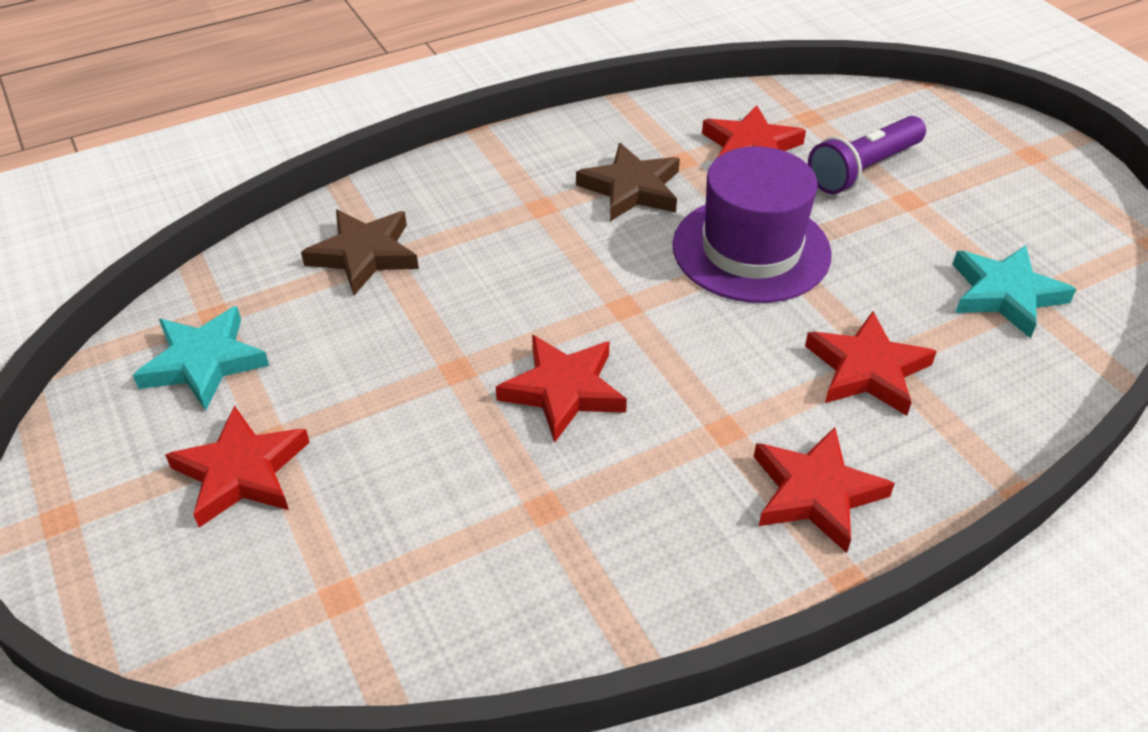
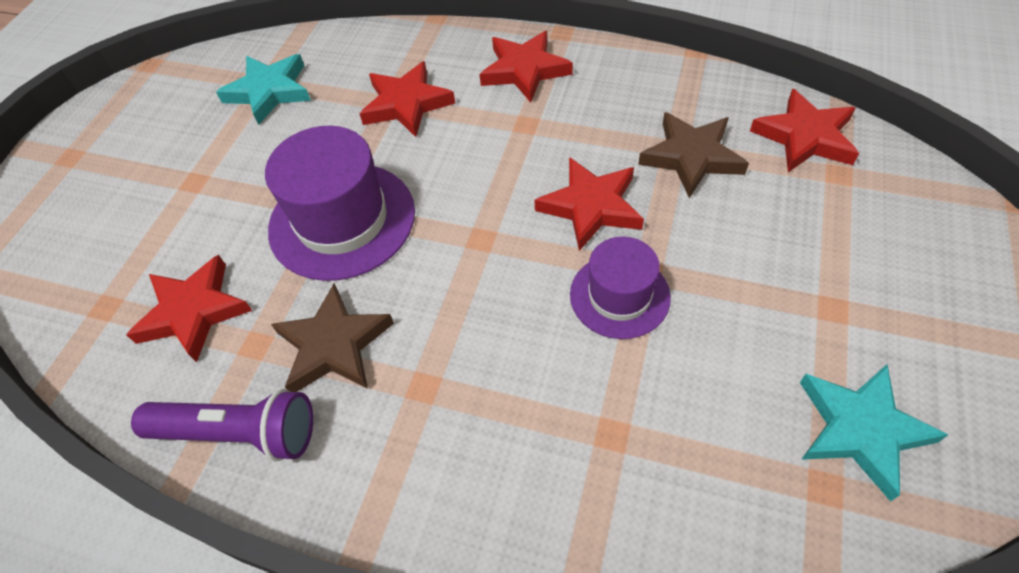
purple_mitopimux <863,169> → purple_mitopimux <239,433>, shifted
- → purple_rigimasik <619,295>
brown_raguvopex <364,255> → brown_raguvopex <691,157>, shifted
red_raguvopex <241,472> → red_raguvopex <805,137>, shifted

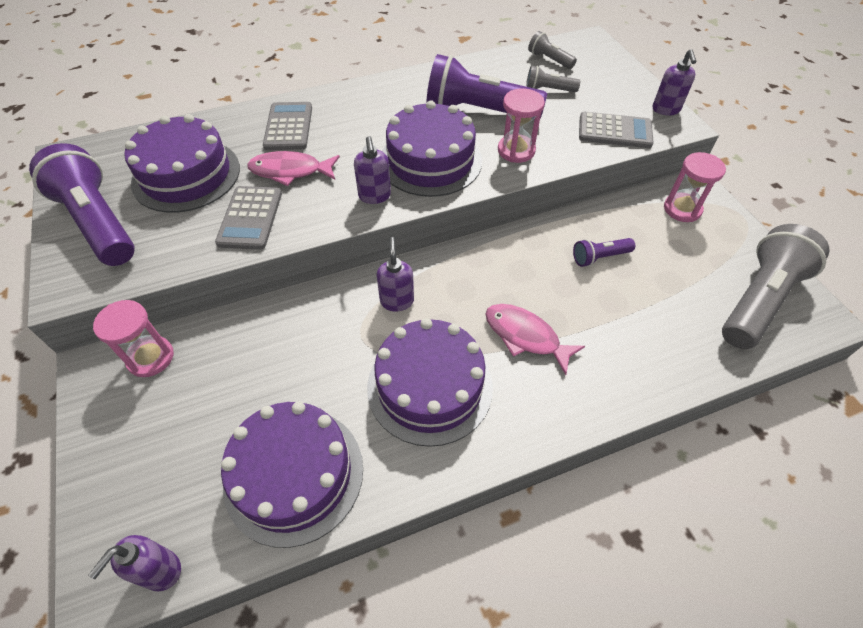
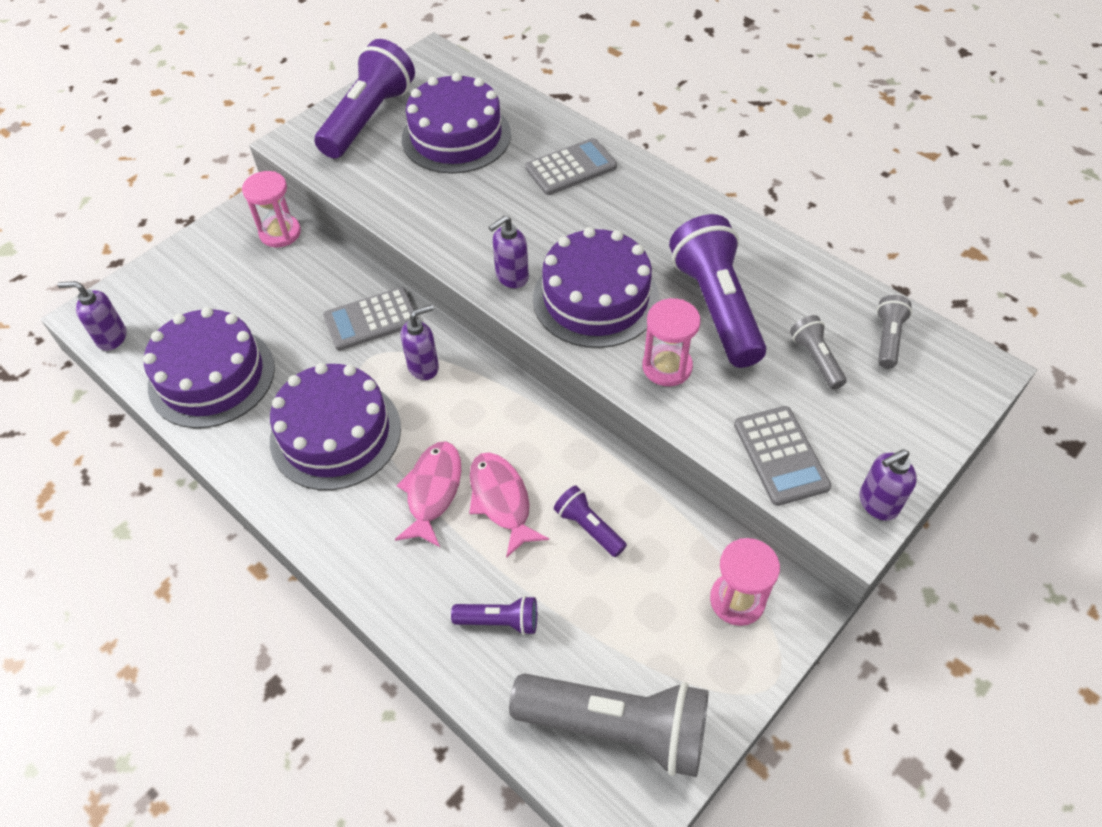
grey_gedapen <250,218> → grey_gedapen <371,320>, shifted
- → purple_mitopimux <499,621>
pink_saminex <290,171> → pink_saminex <501,500>, shifted

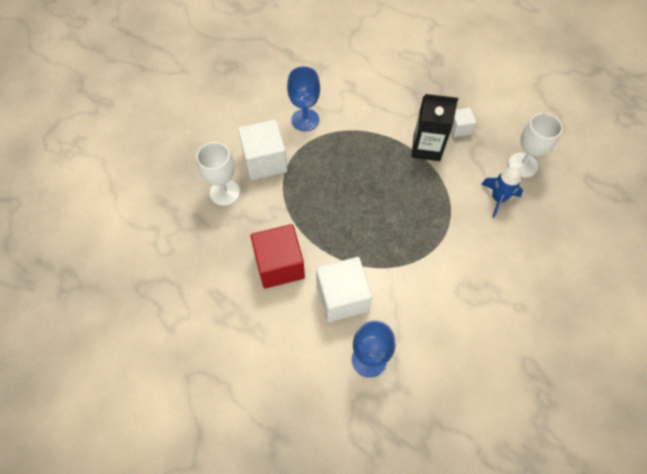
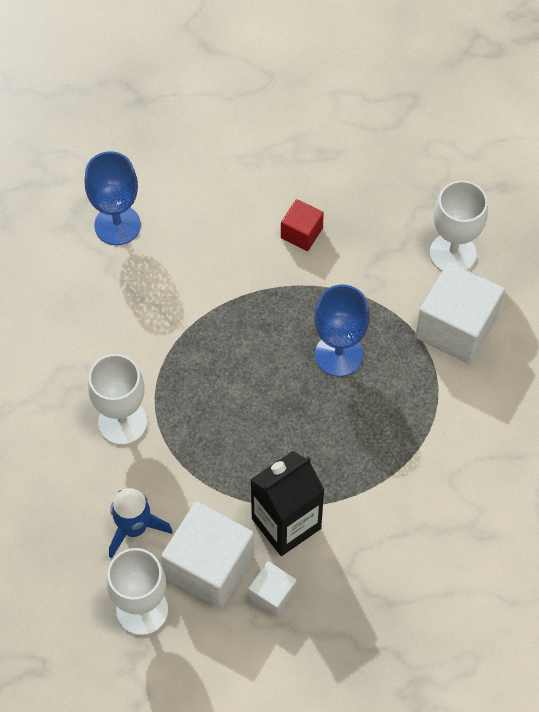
- → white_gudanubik <122,422>
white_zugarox <342,297> → white_zugarox <209,566>, shifted
red_zugarox <279,265> → red_zugarox <301,233>, x0.52
blue_gudanubik <305,120> → blue_gudanubik <338,355>, shifted

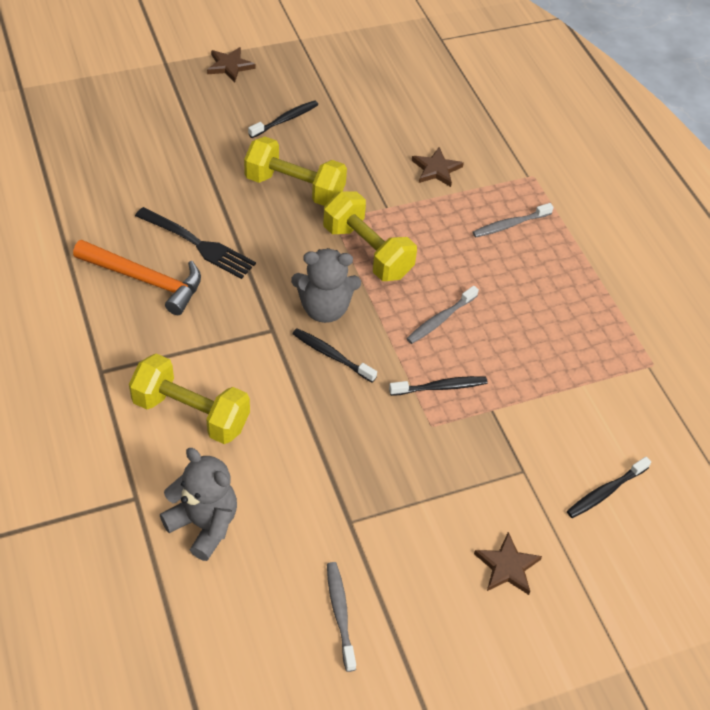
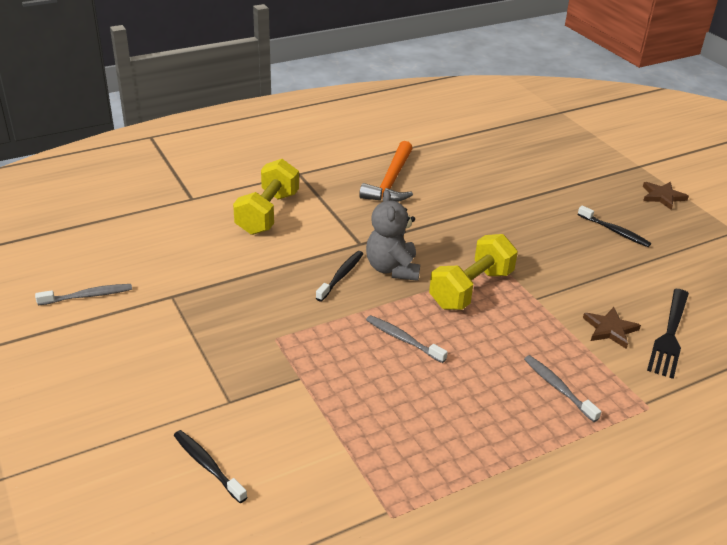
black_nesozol <197,244> → black_nesozol <669,335>, shifted
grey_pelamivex <204,525> → -
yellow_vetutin <295,188> → -
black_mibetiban <440,387> → -
brown_raguvopex <507,566> → -

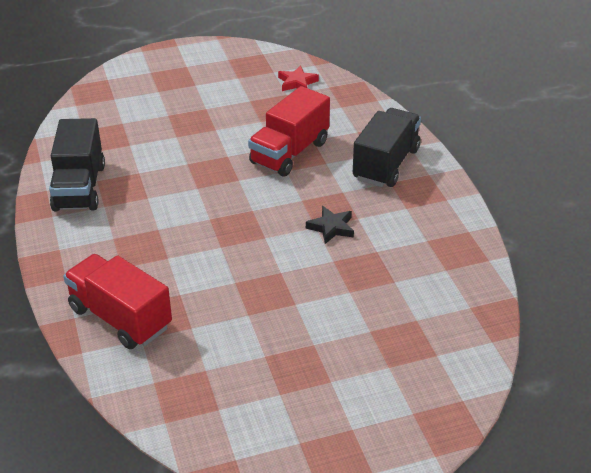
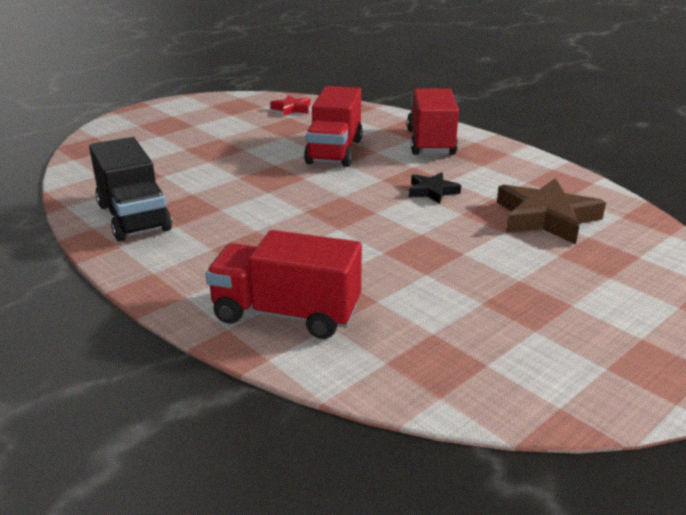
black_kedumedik <386,164> → red_kedumedik <430,142>
- → brown_raguvopex <546,218>

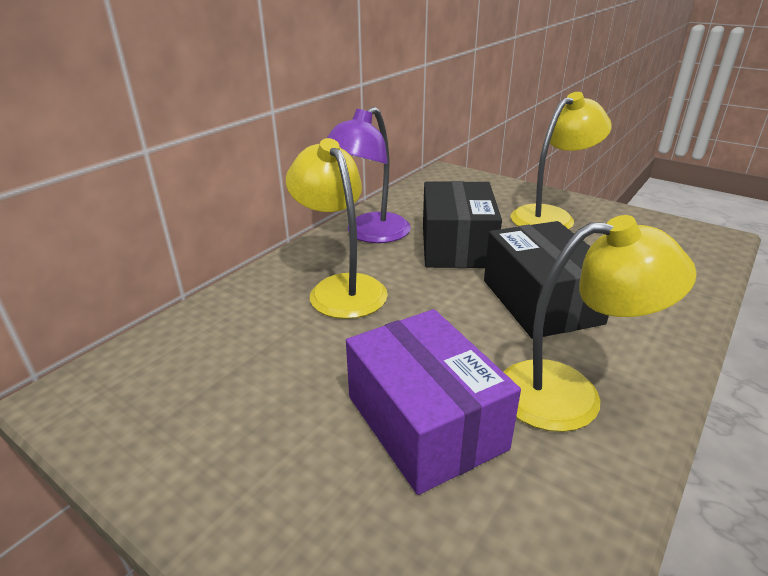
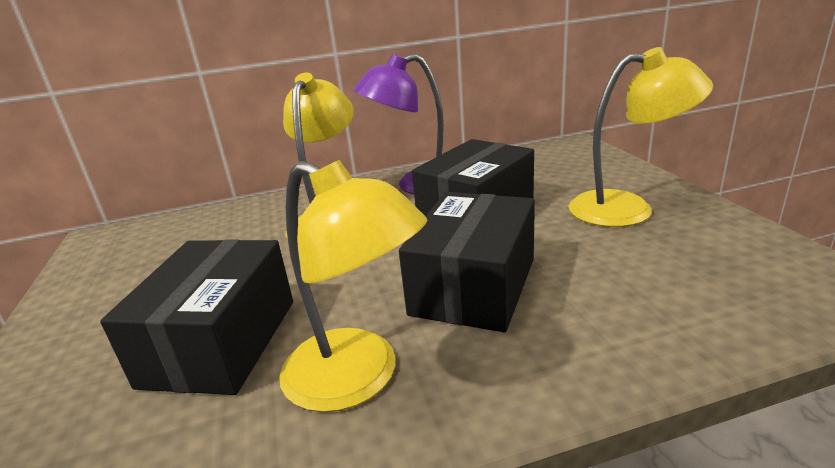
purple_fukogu <425,422> → black_fukogu <220,342>

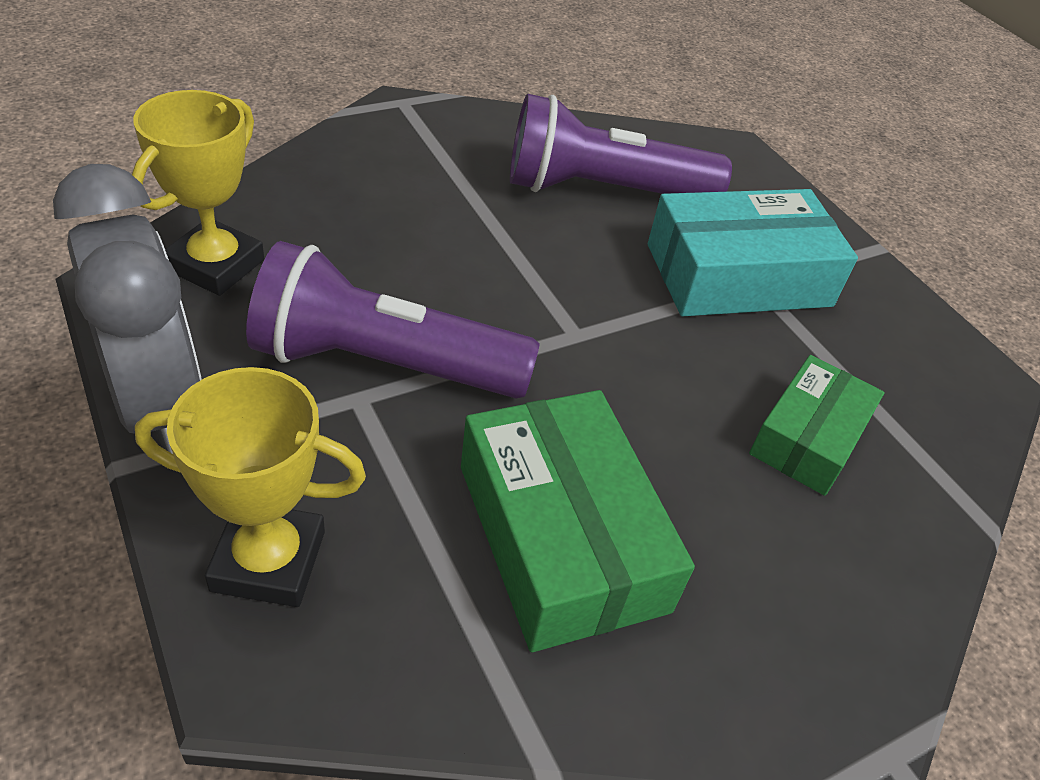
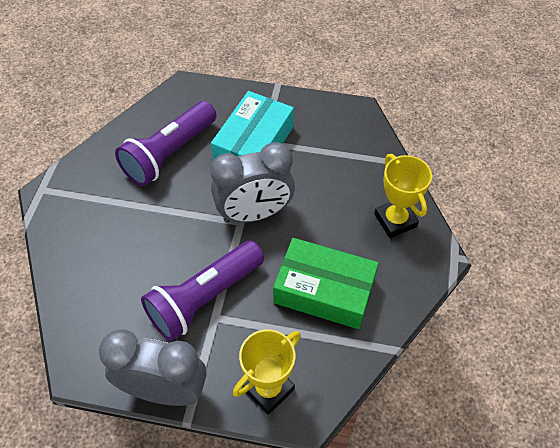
- → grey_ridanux <254,214>
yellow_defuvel <215,265> → yellow_defuvel <395,220>, shifted
green_fukogu <809,438> → -

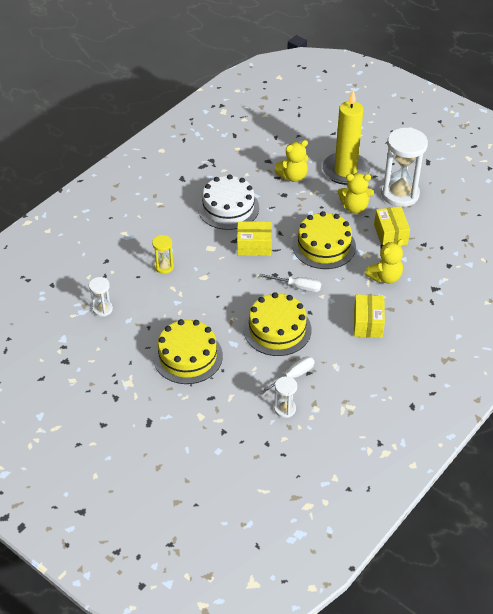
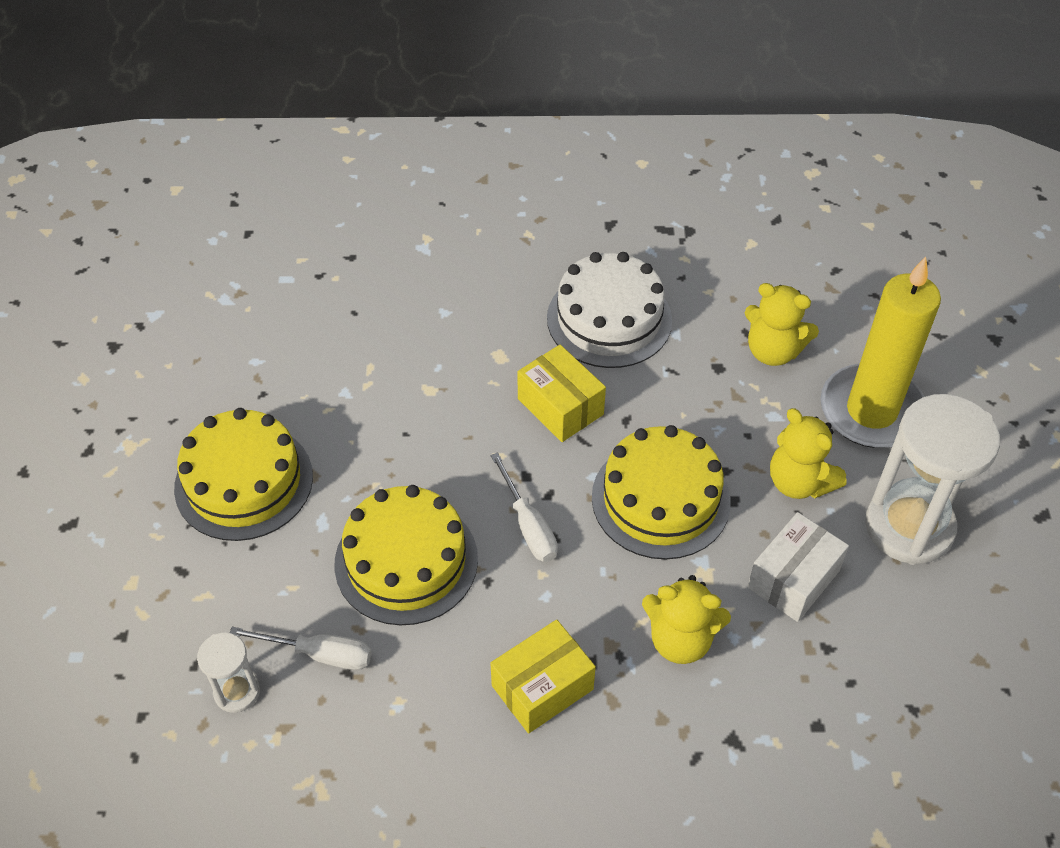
yellow_fukogu <390,234> → white_fukogu <793,579>
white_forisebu <102,309> → -
yellow_forisebu <164,267> → -

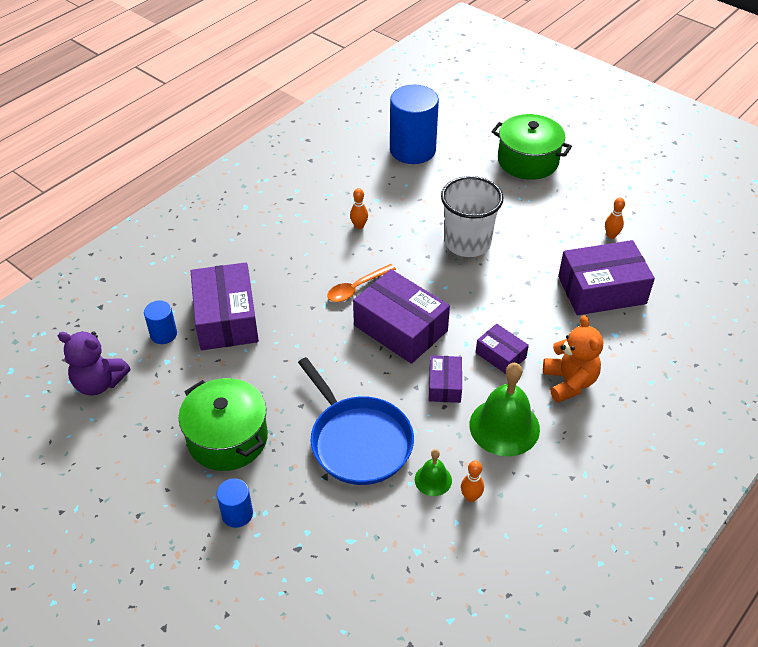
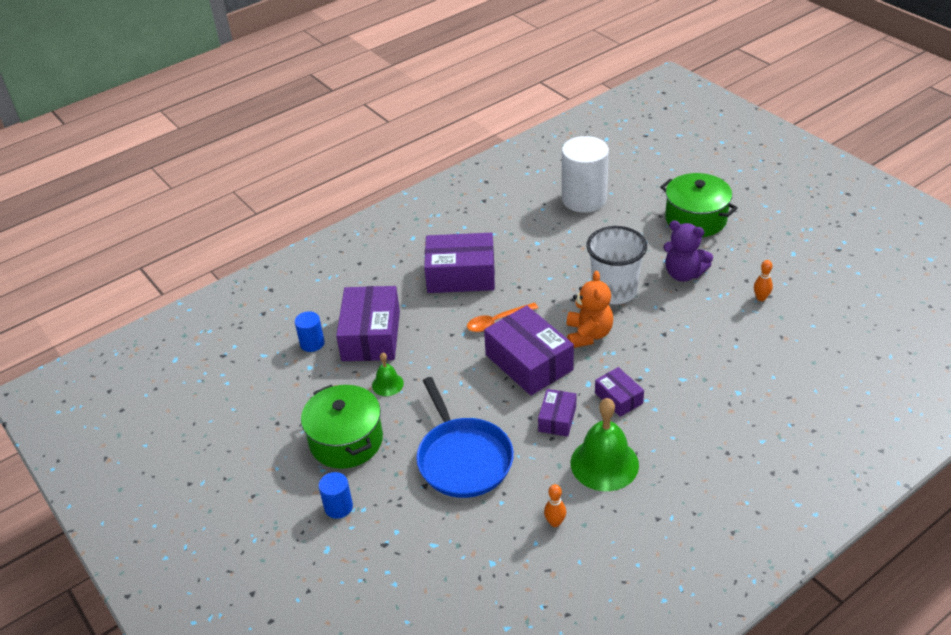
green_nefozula <433,480> → green_nefozula <387,384>, shifted
purple_fukogu <601,290> → purple_fukogu <461,275>, shifted
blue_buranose <412,150> → white_buranose <584,199>
orange_pelamivex <569,382> → orange_pelamivex <588,334>, shifted
purple_pelamivex <99,383> → purple_pelamivex <683,274>, shifted
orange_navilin <359,226> → -

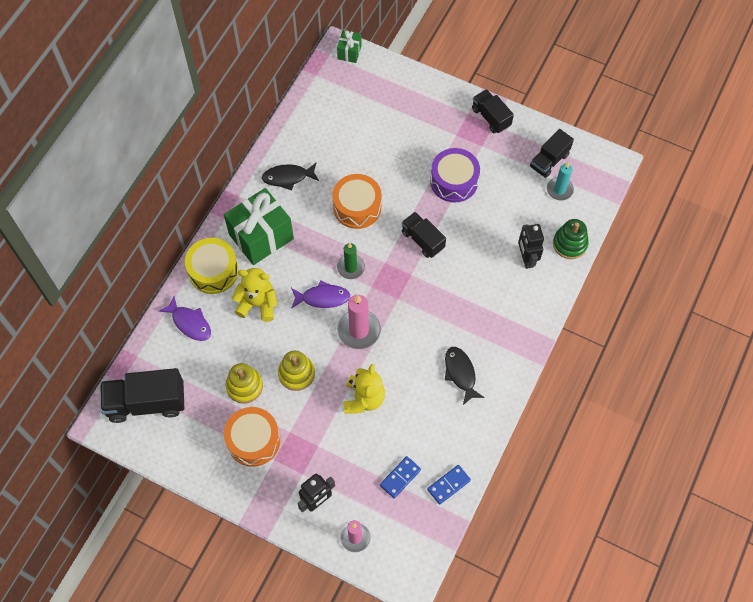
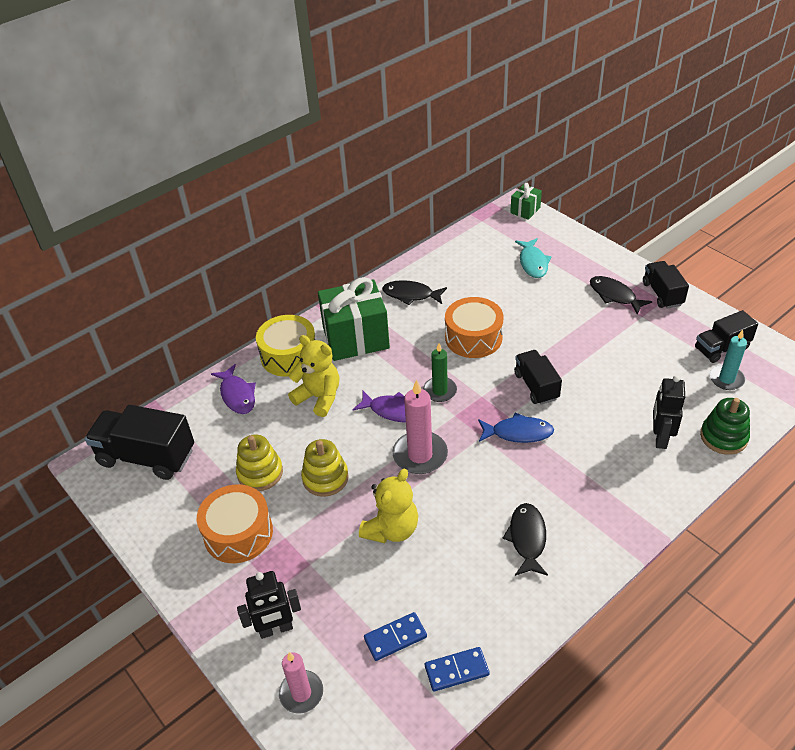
- → blue_saminex <518,433>
- → turquoise_saminex <533,263>
- → black_saminex <614,295>
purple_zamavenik <454,181> → -

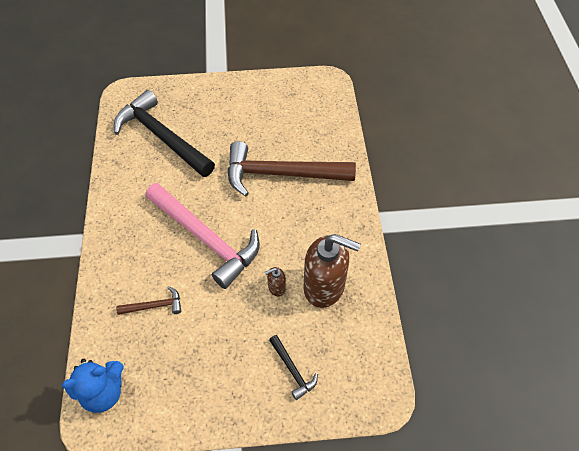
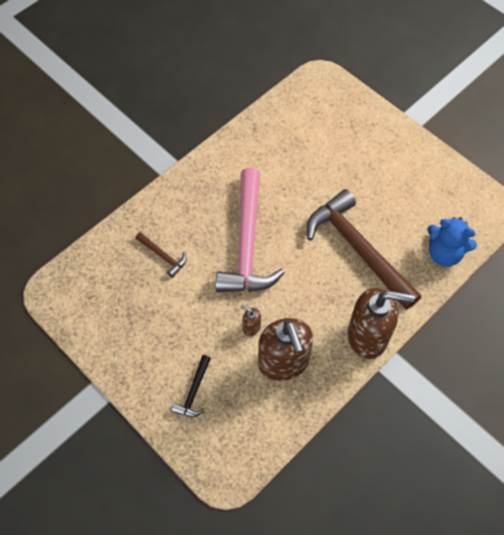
- → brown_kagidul <368,336>
blue_pelamivex <104,392> → blue_pelamivex <444,253>, shifted
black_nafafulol <162,137> → -

